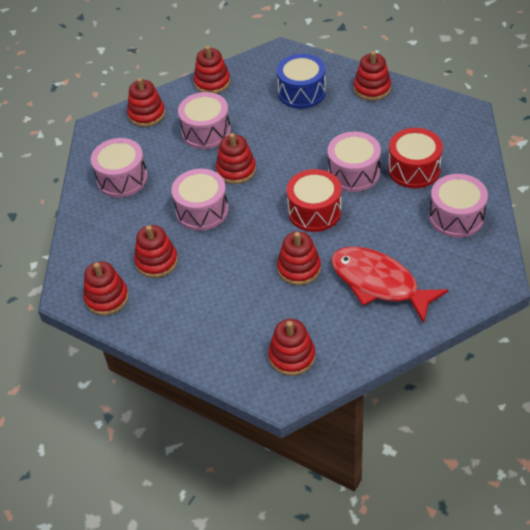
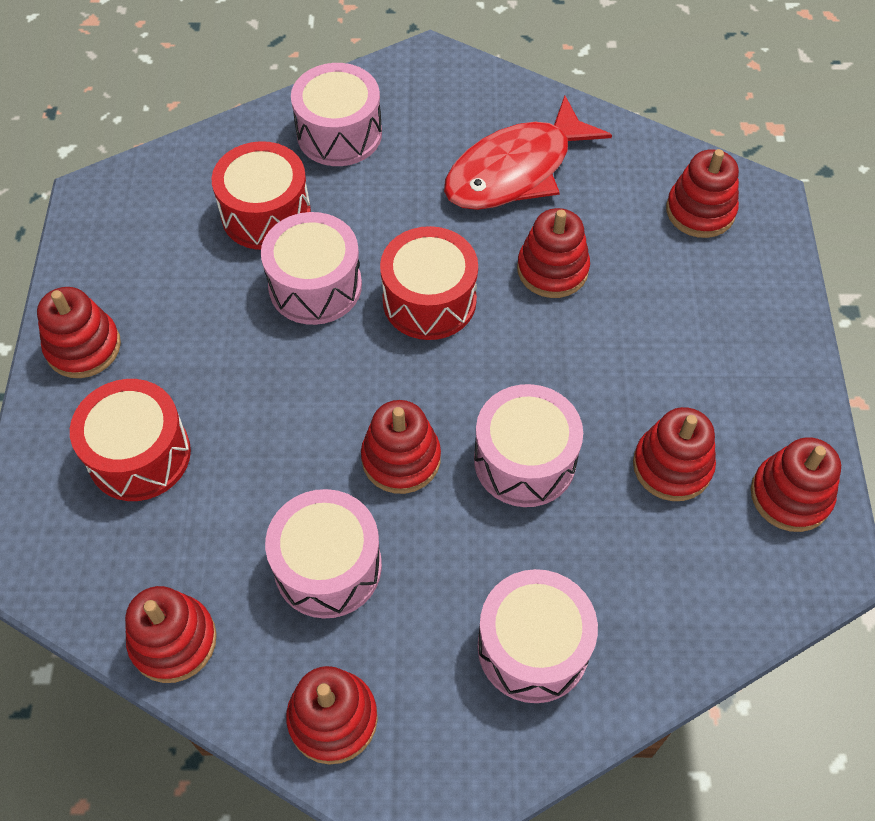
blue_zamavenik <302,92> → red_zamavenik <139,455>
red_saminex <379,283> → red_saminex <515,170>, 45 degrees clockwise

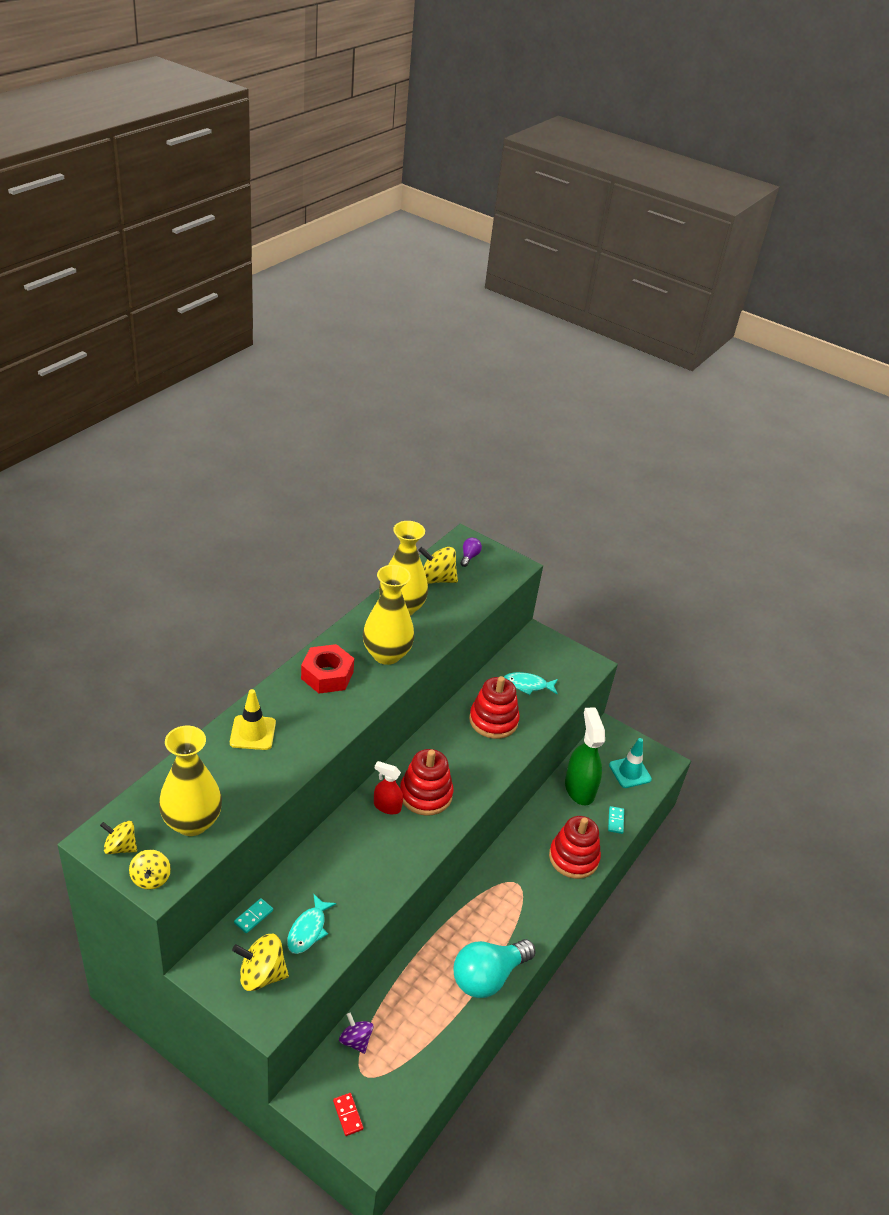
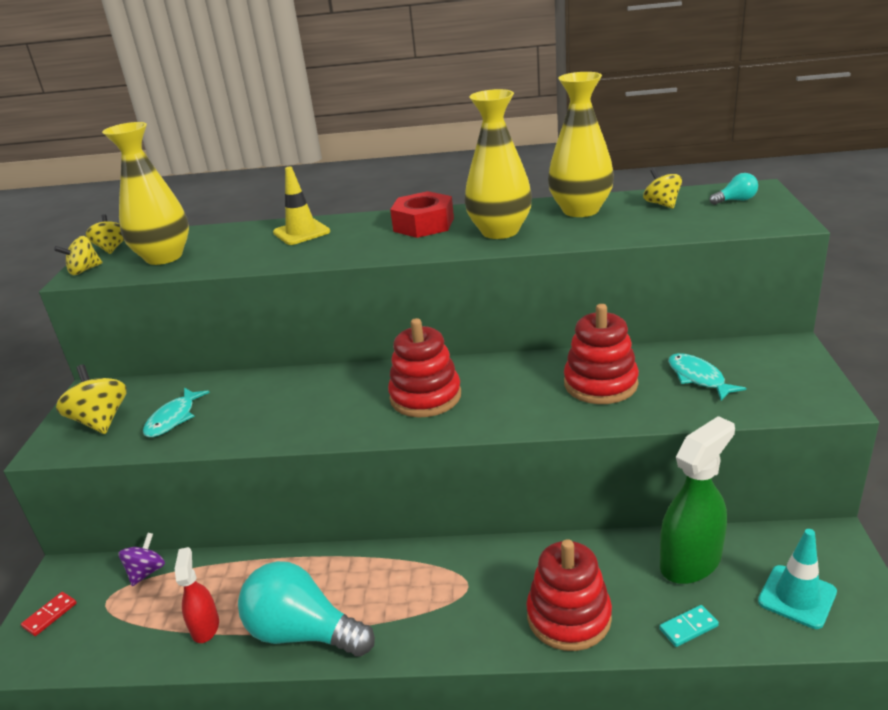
turquoise_saminex <308,930> → turquoise_saminex <173,418>, 60 degrees counterclockwise
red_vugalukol <387,806> → red_vugalukol <205,627>, shifted
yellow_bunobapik <437,579> → yellow_bunobapik <662,204>, x0.66
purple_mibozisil <469,557> → turquoise_mibozisil <735,200>
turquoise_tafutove <253,917> → -

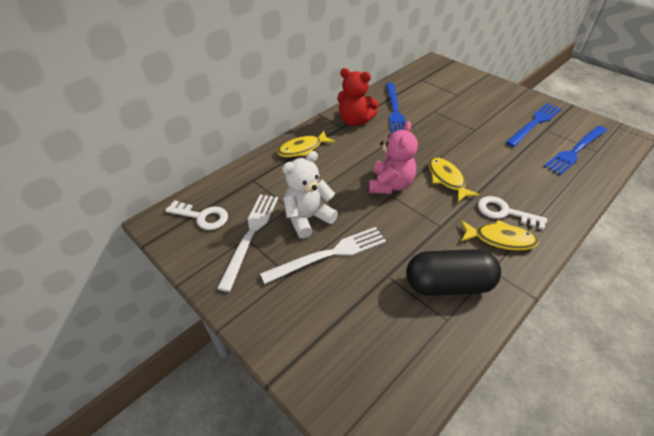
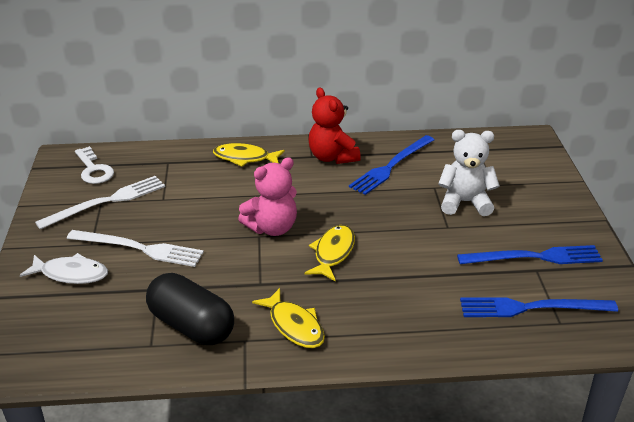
- → white_saminex <71,274>
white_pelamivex <308,218> → white_pelamivex <465,202>, shifted
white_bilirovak <504,212> → -

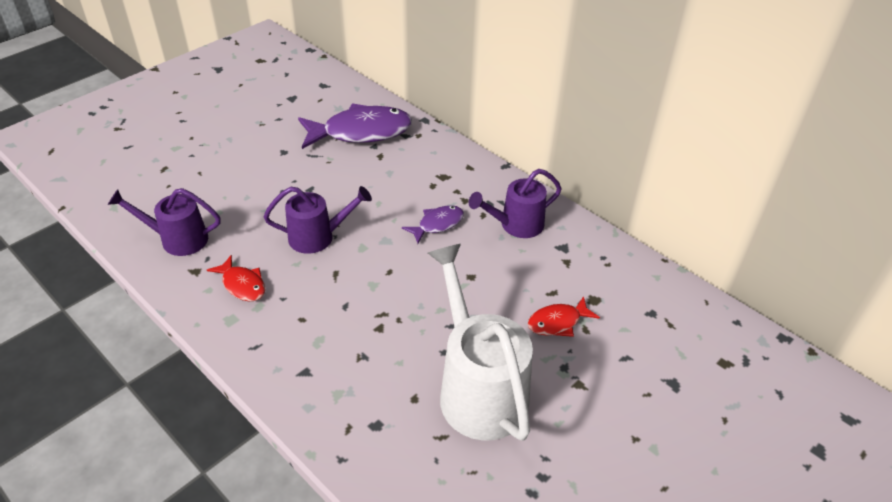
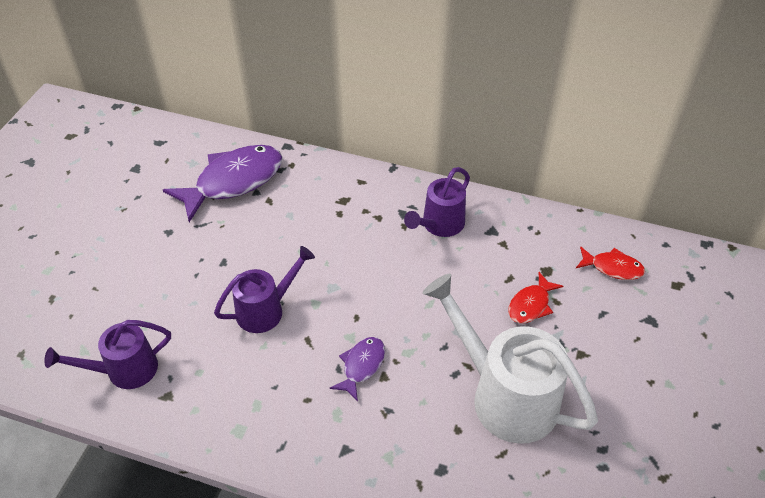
purple_saminex <437,224> → purple_saminex <362,366>, shifted
red_saminex <242,285> → red_saminex <612,268>, shifted

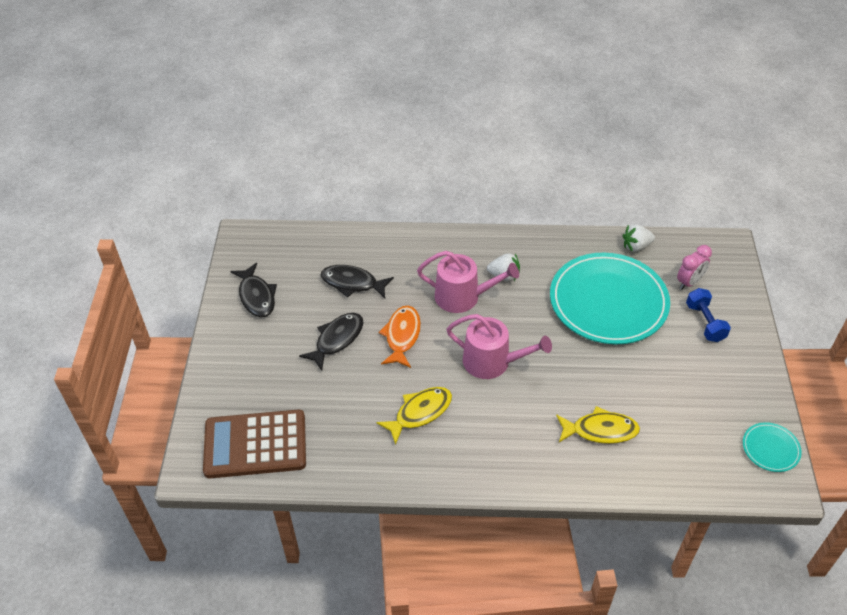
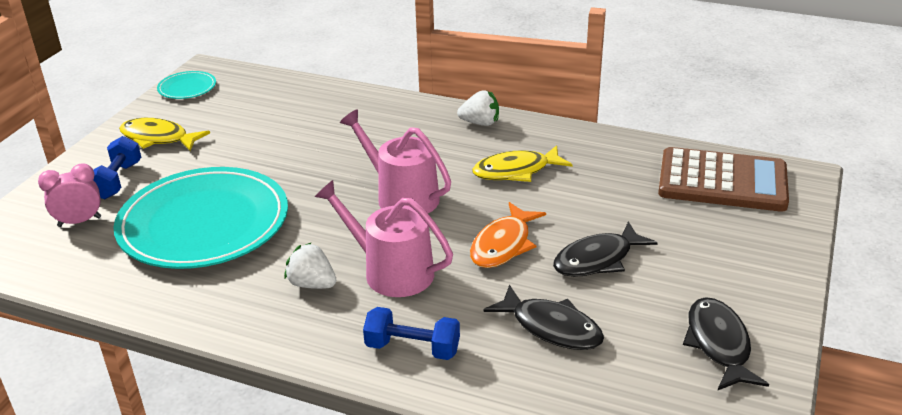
yellow_saminex <600,430> → yellow_saminex <158,138>, shifted
- → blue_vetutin <412,348>
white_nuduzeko <636,246> → white_nuduzeko <480,123>, shifted

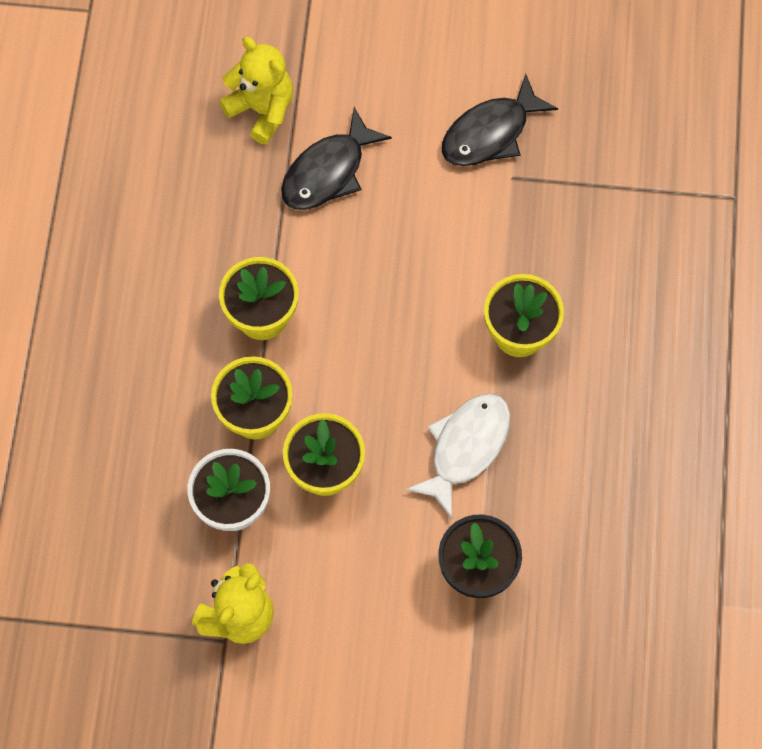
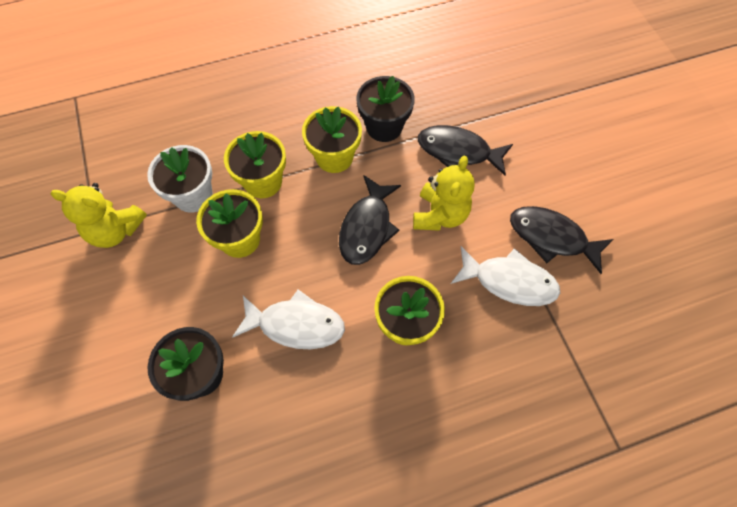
- → black_saminex <367,228>
- → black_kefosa <384,127>
yellow_pelamivex <262,110> → yellow_pelamivex <440,215>, shifted
- → white_saminex <509,281>

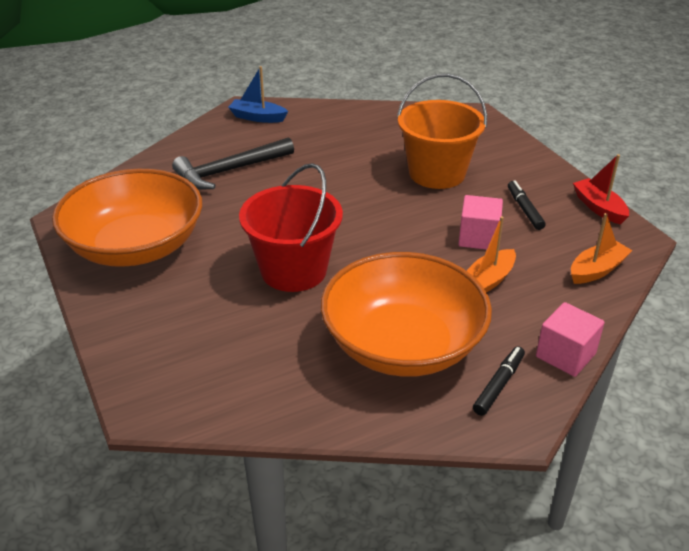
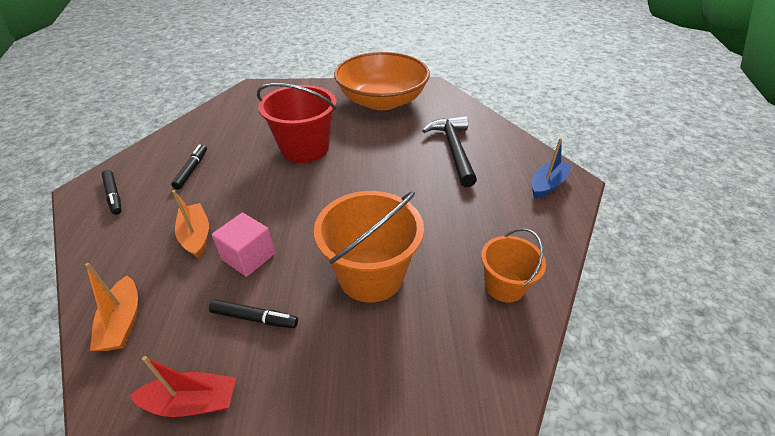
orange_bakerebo <403,345> → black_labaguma <192,170>
- → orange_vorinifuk <504,286>
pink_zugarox <565,355> → -

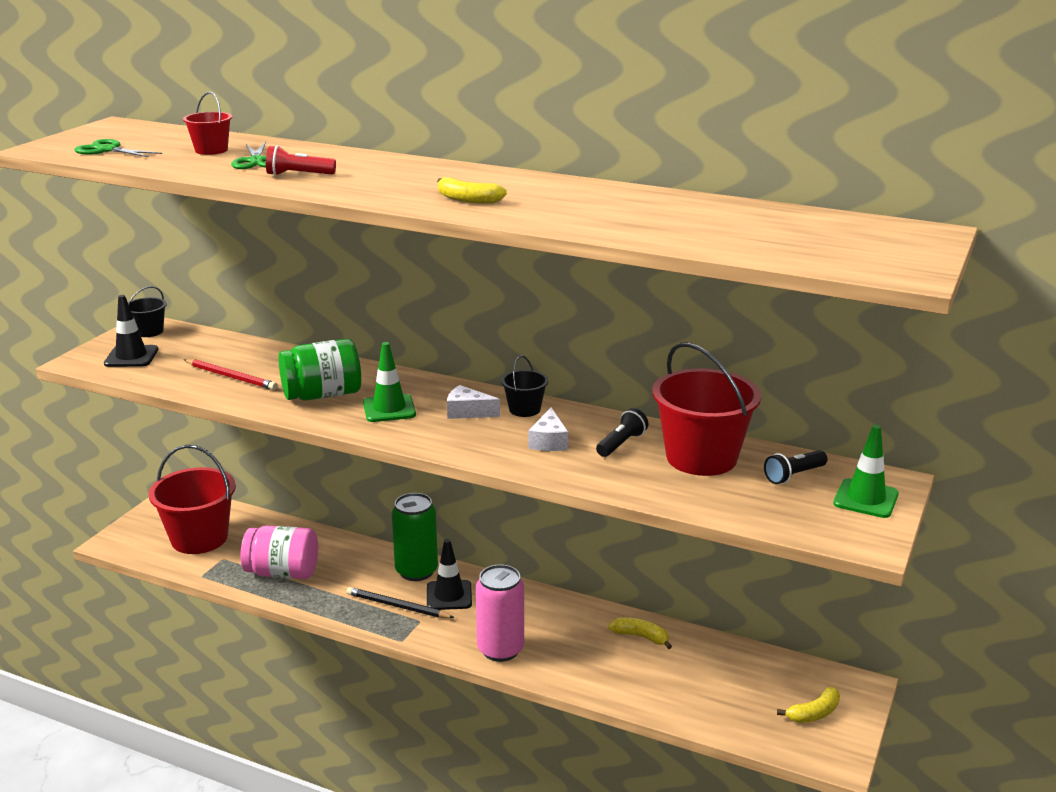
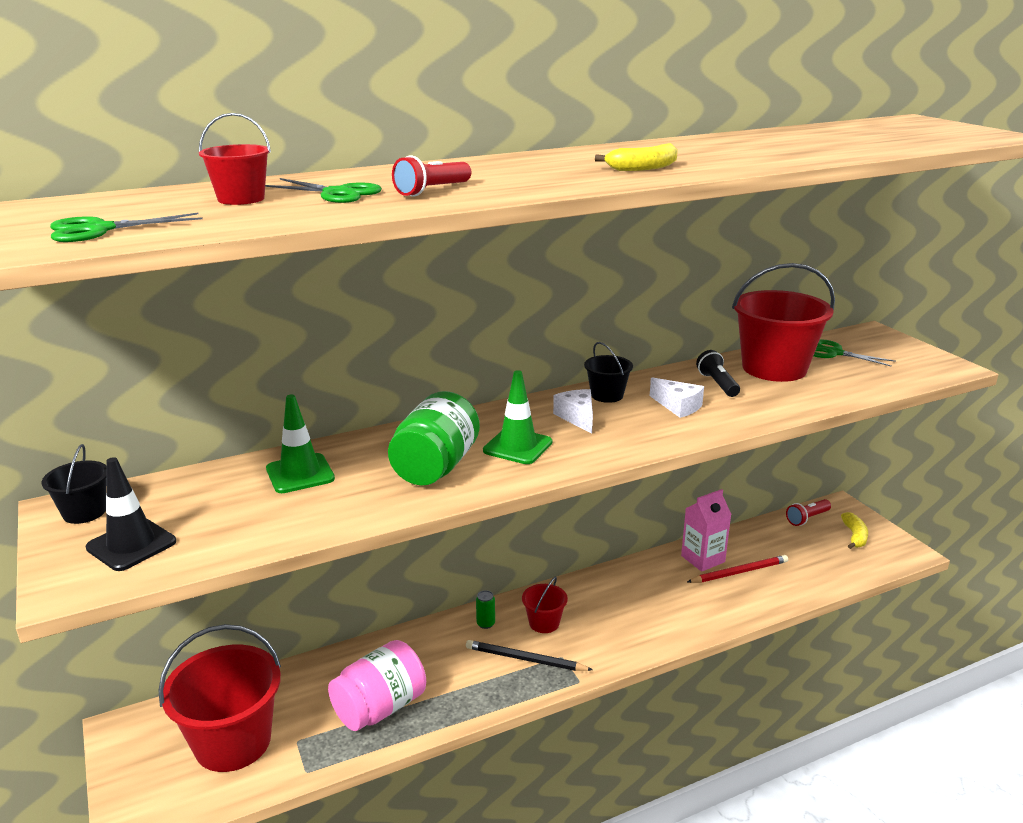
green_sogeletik <865,499> → green_sogeletik <300,474>, shifted
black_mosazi <397,606> → black_mosazi <525,659>, 45 degrees clockwise
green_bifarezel <416,571> → green_bifarezel <485,623>, x0.40
black_sogeletik <449,595> → red_vorinifuk <544,623>
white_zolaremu <467,412> → white_zolaremu <577,417>, 105 degrees clockwise
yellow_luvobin <641,636> → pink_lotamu <703,559>
red_mosazi <231,377> → red_mosazi <739,572>, shifted
- → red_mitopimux <807,518>
black_mitopimux <794,475> → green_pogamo <835,353>
pink_bifarezel <500,649> → -

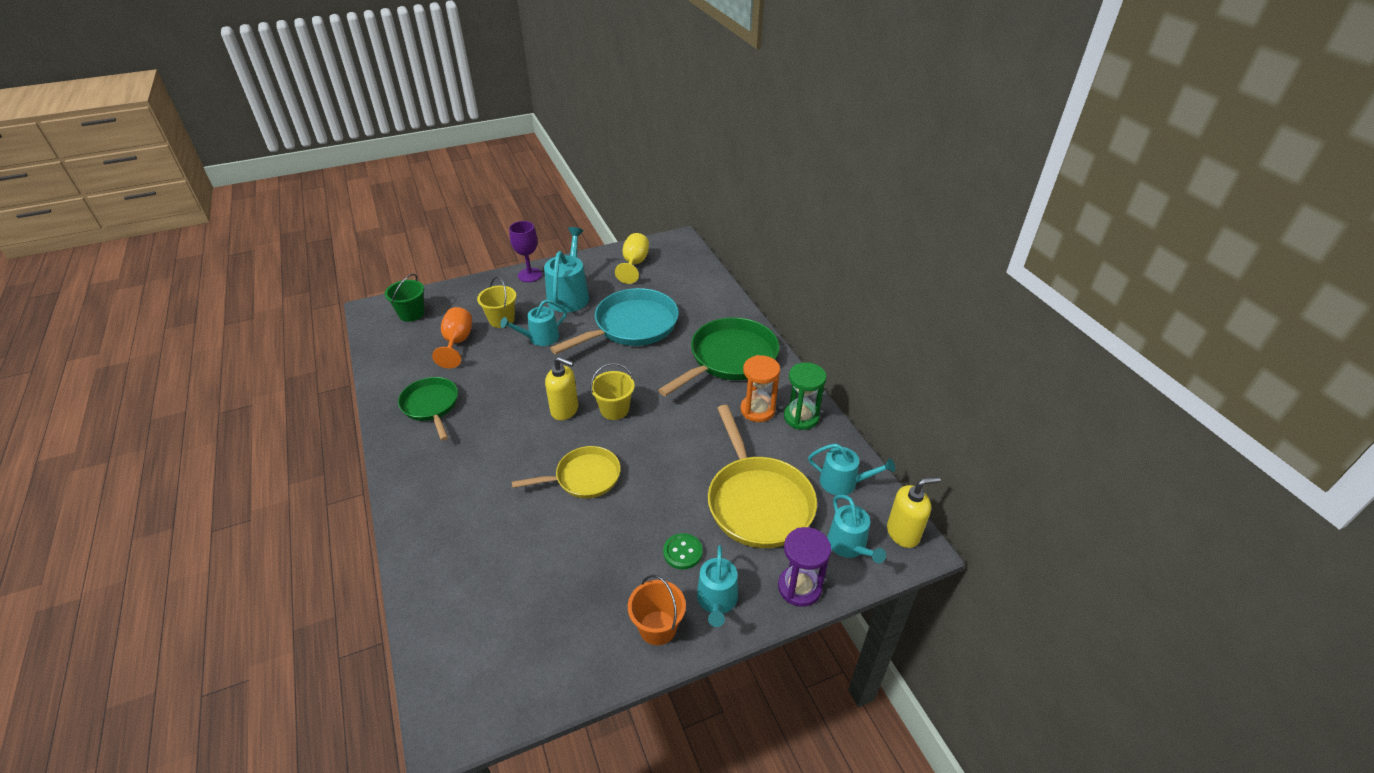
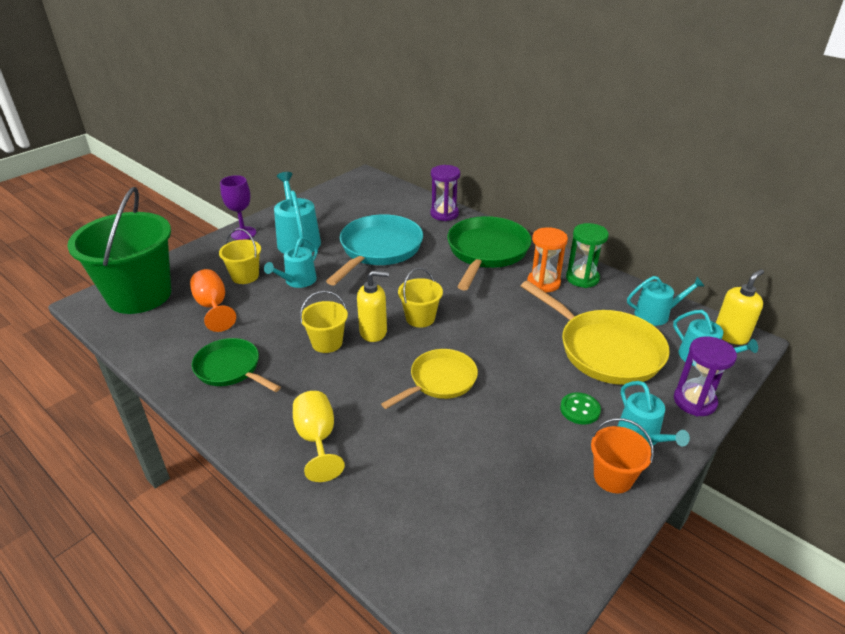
green_vorinifuk <411,314> → green_vorinifuk <140,295>, x2.17
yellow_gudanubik <634,264> → yellow_gudanubik <317,439>, shifted
- → yellow_vorinifuk <327,342>
- → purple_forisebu <444,214>

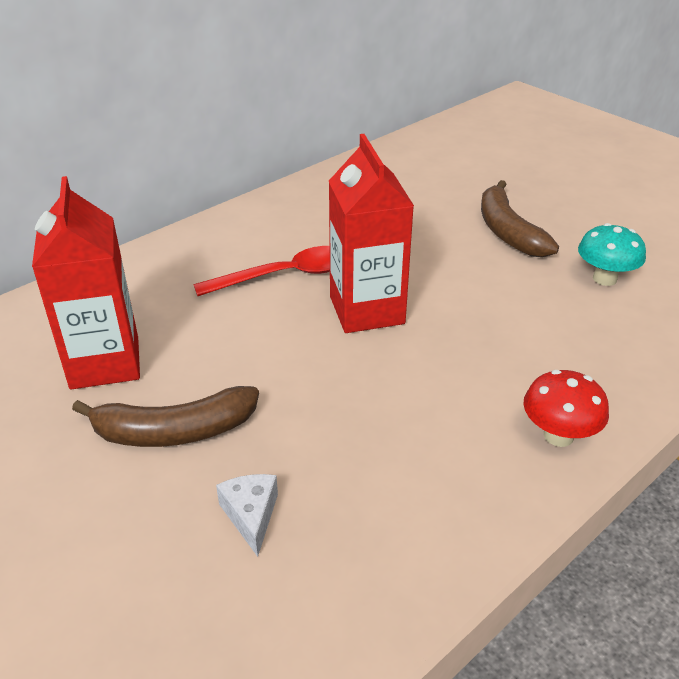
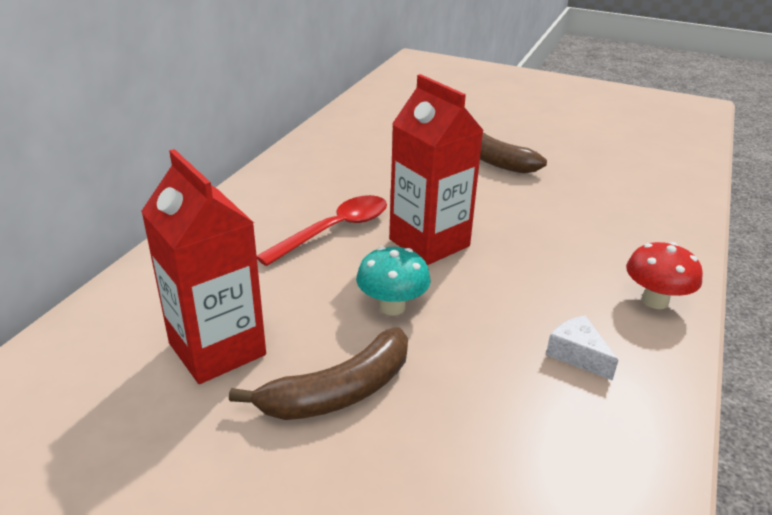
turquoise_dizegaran <604,279> → turquoise_dizegaran <392,307>, shifted
white_zolaremu <251,515> → white_zolaremu <577,355>, shifted

